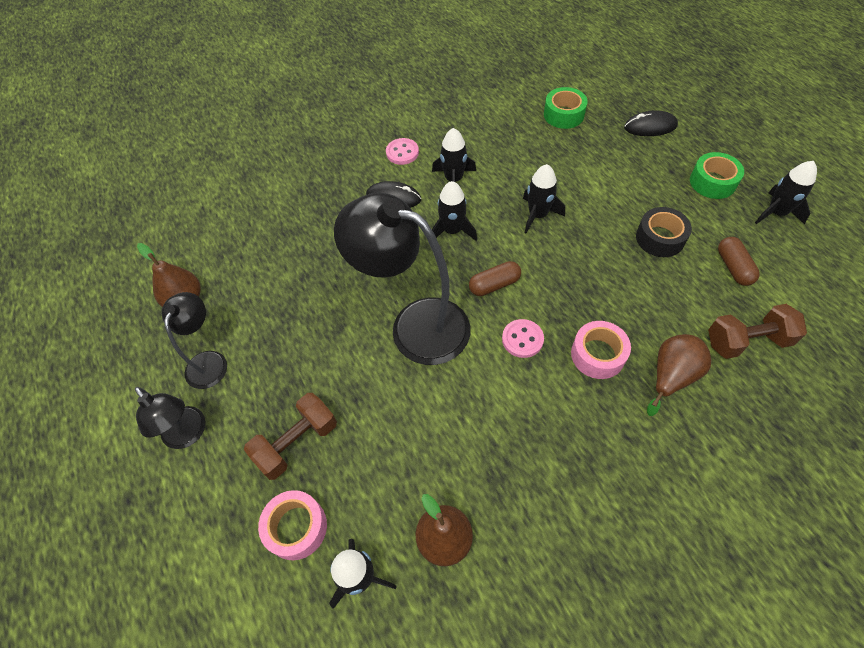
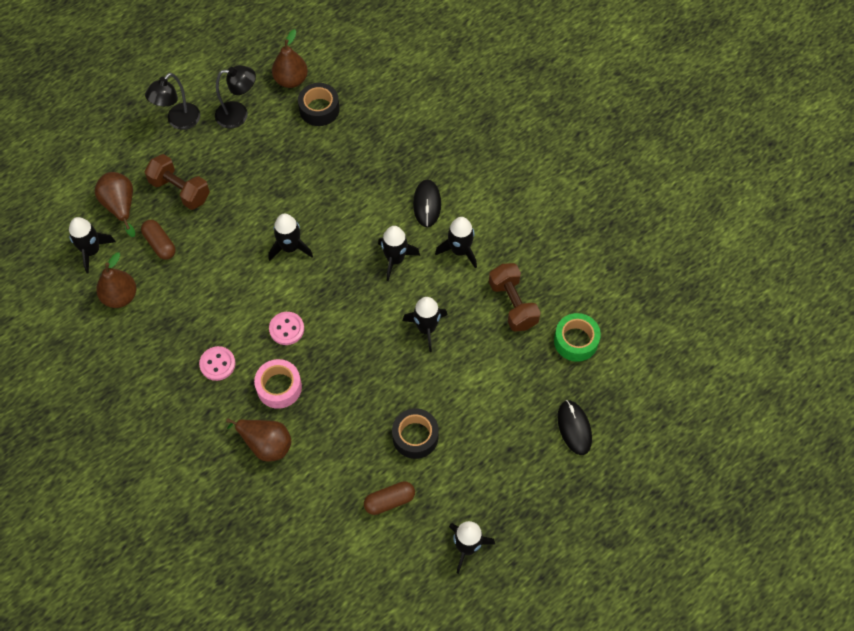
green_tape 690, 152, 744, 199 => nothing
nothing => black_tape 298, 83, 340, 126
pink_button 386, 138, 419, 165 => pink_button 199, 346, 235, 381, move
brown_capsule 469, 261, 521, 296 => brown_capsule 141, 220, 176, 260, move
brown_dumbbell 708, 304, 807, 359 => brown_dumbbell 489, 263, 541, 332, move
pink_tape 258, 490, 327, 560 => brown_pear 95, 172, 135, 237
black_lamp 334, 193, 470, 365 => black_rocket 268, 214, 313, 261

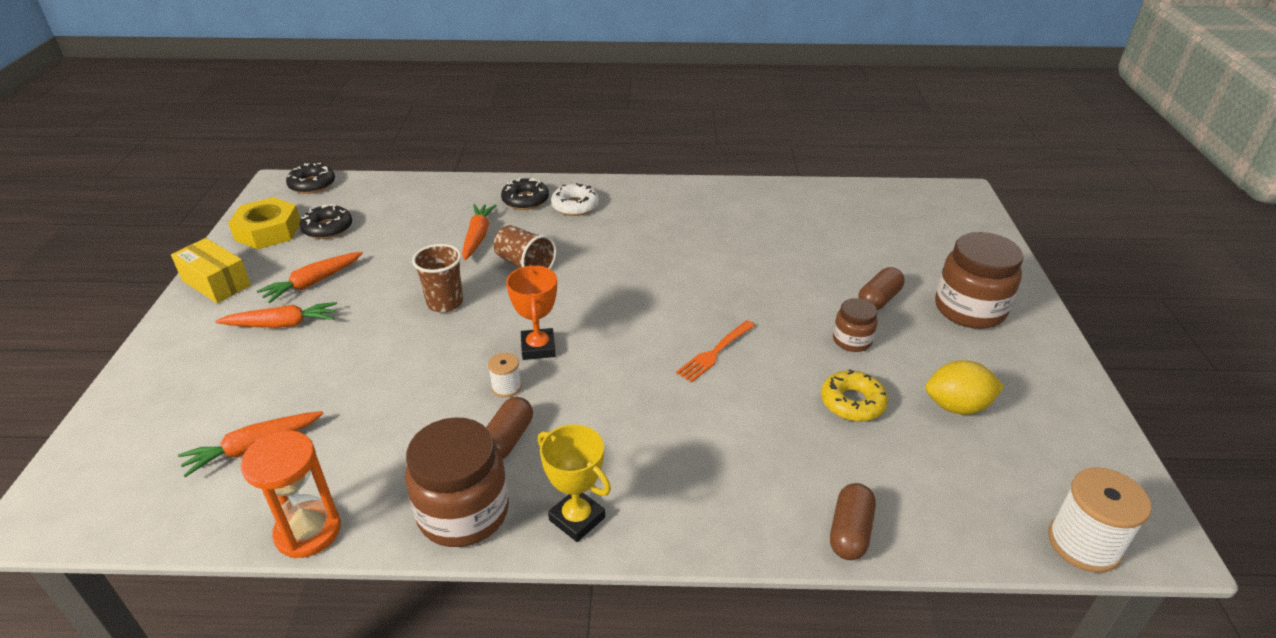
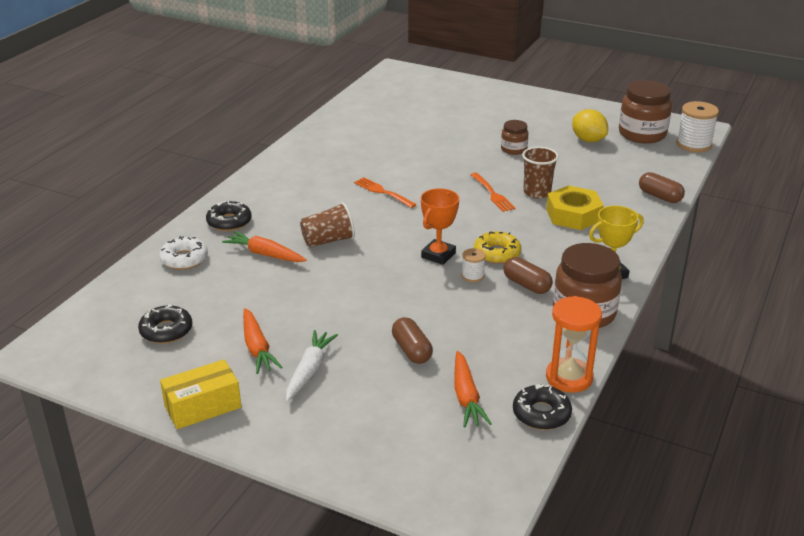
nothing => orange_fork 354, 177, 417, 208
yellow_nut 228, 197, 300, 249 => yellow_nut 546, 185, 604, 230, move
black_donut 286, 163, 335, 194 => black_donut 513, 384, 572, 430, move
brown_cup 412, 244, 463, 312 => brown_cup 522, 147, 559, 198, move
white_donut 551, 183, 599, 216 => white_donut 159, 236, 208, 270, move
yellow_donut 821, 369, 888, 421 => yellow_donut 474, 231, 521, 264, move
brown_capsule 858, 267, 904, 310 => brown_capsule 392, 317, 433, 364, move
brown_jar 935, 232, 1024, 329 => brown_jar 619, 80, 672, 144, move
orange_carrot 215, 302, 337, 328 => white_carrot 286, 330, 338, 401
orange_trophy 506, 265, 557, 360 => orange_trophy 421, 188, 459, 265, 75 degrees counterclockwise
yellow_lemon 925, 360, 1004, 415 => yellow_lemon 572, 109, 608, 142, 60 degrees counterclockwise

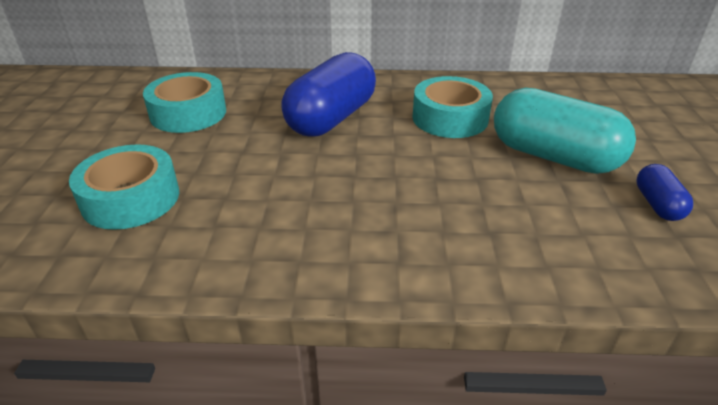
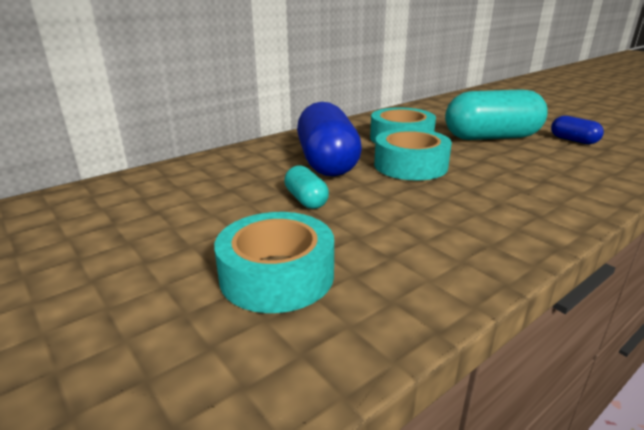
nothing => turquoise_capsule 284, 165, 329, 209
turquoise_tape 143, 72, 226, 133 => turquoise_tape 374, 129, 452, 181, move

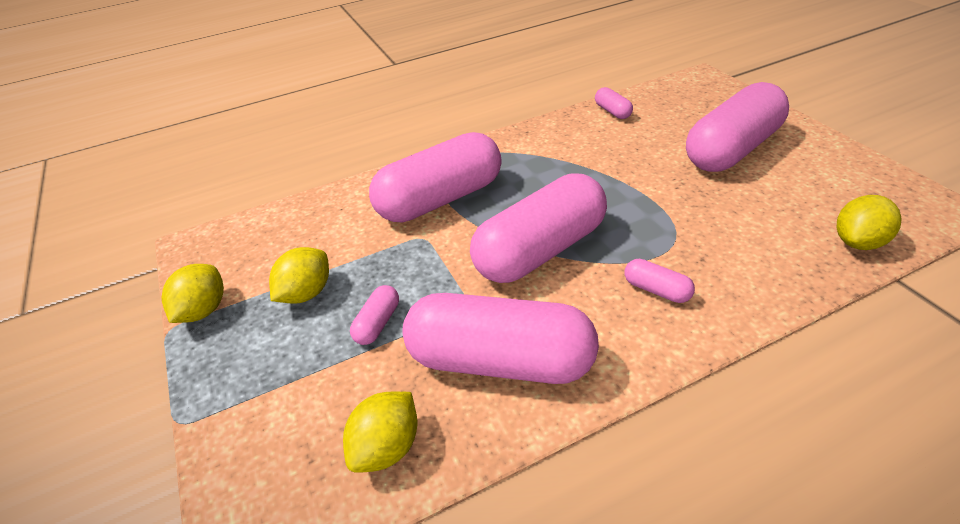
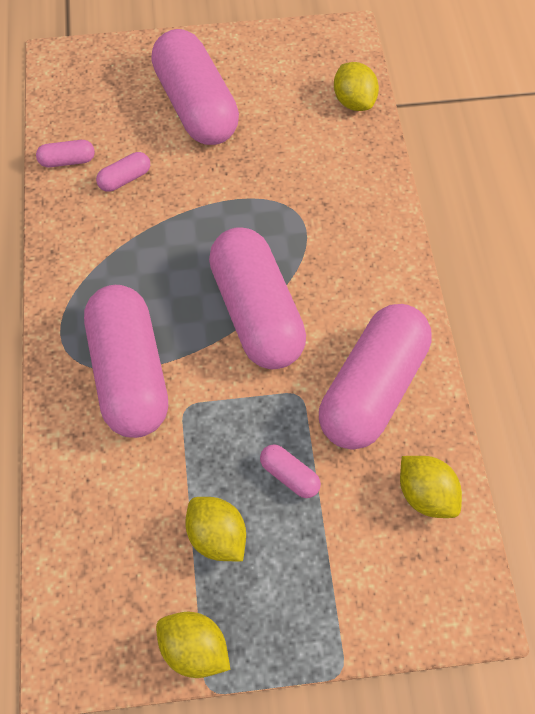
pink_capsule 625, 259, 695, 303 => pink_capsule 96, 152, 150, 192, move

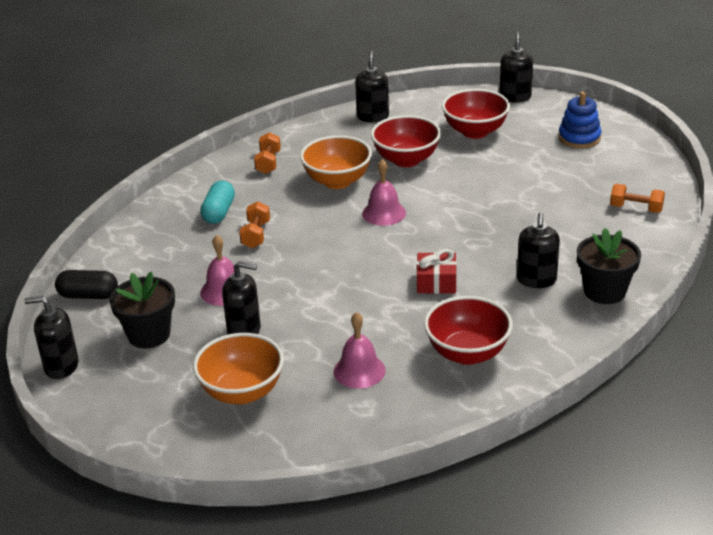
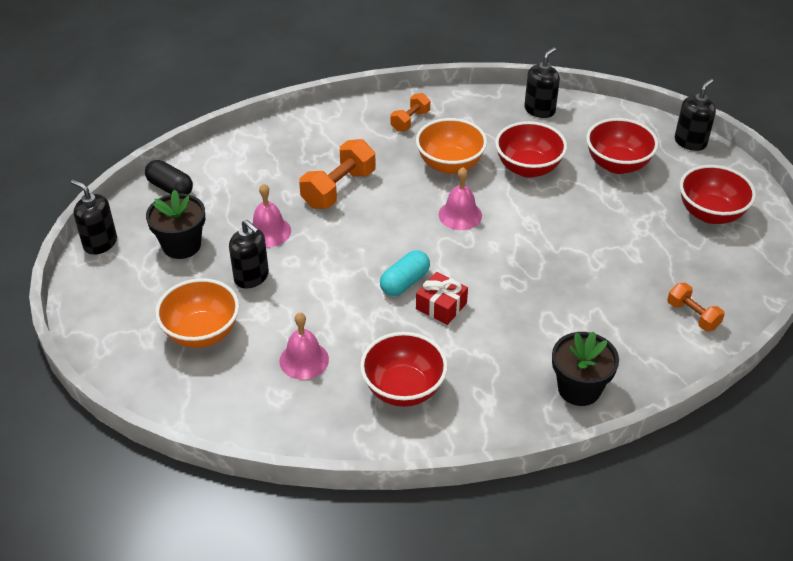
black_soap_dispenser 517, 213, 560, 288 => nothing
turquoise_capsule 200, 181, 235, 224 => turquoise_capsule 380, 250, 430, 296, move
blue_stacking_toy 558, 92, 601, 148 => red_bowl 680, 165, 756, 224
orange_dumbbell 239, 201, 270, 248 => orange_dumbbell 299, 139, 376, 209, x1.68

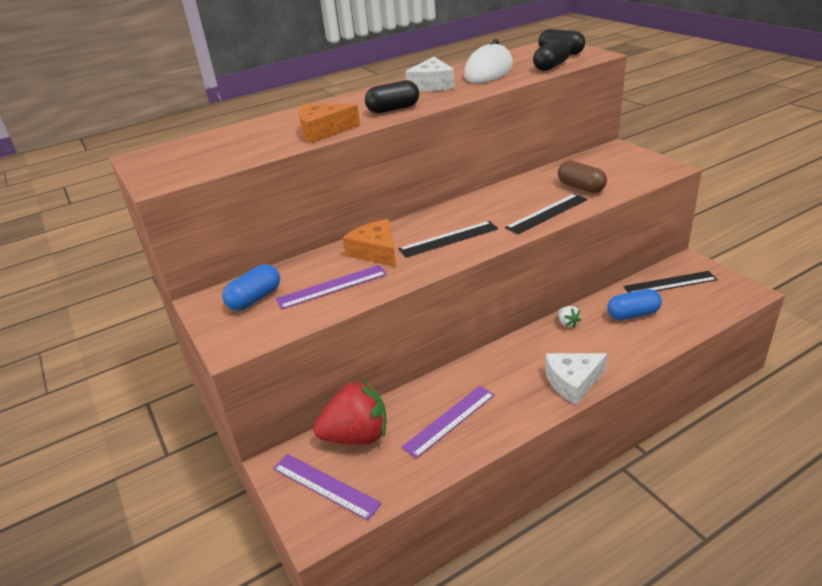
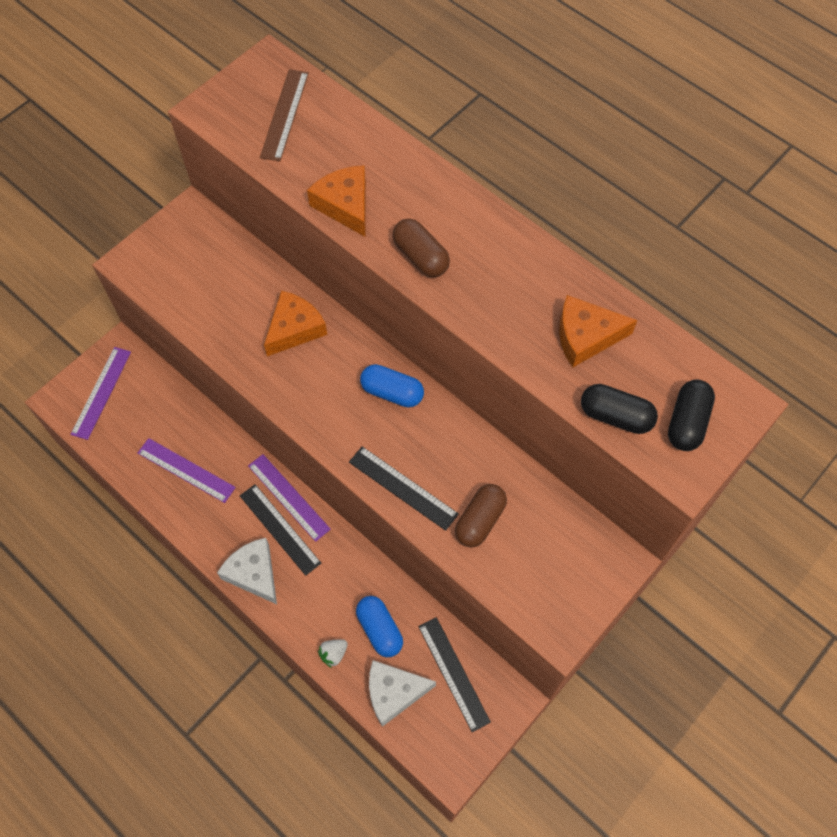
red_strawberry 313, 379, 387, 445 => nothing
nothing => brown_ruler 260, 69, 309, 161
blue_capsule 222, 264, 280, 311 => blue_capsule 360, 364, 424, 407, move
purple_ruler 276, 265, 387, 309 => purple_ruler 248, 454, 331, 542, move
black_ruler 398, 221, 498, 257 => black_ruler 240, 484, 321, 576, move
white_cheese 405, 57, 455, 91 => white_cheese 369, 660, 436, 727, move
white_strawberry 558, 306, 581, 328 => white_strawberry 318, 639, 348, 668, move
white_mouse 464, 39, 513, 83 => orange_cheese 559, 295, 637, 367
black_capsule 365, 80, 419, 113 => brown_capsule 392, 219, 450, 277

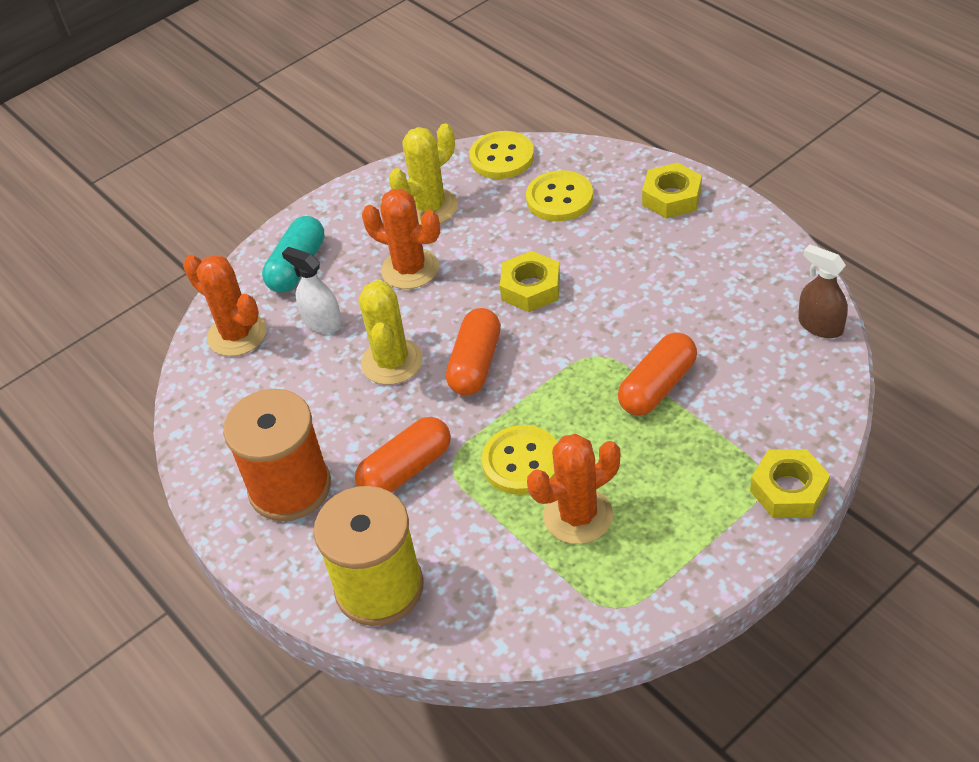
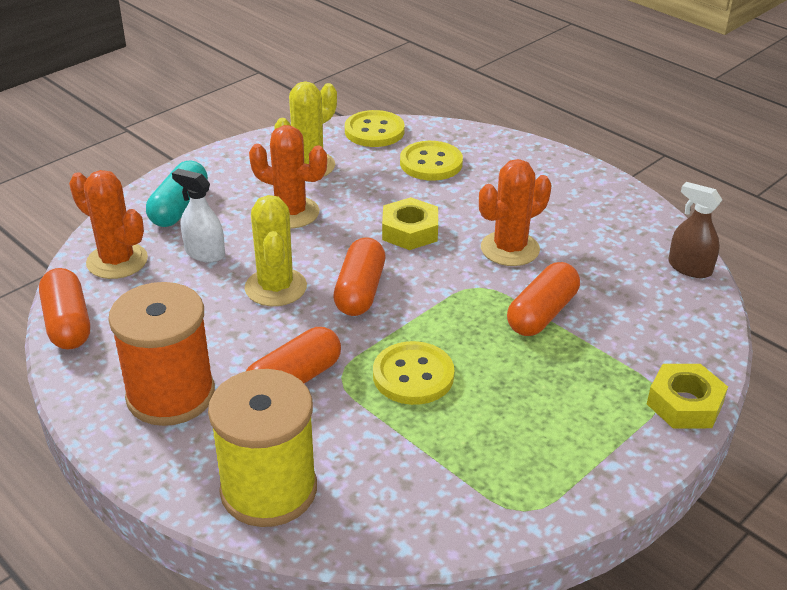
yellow_nut 642, 162, 702, 219 => nothing
nothing => orange_capsule 39, 268, 90, 350
orange_cactus 527, 434, 620, 544 => orange_cactus 479, 159, 551, 266, move

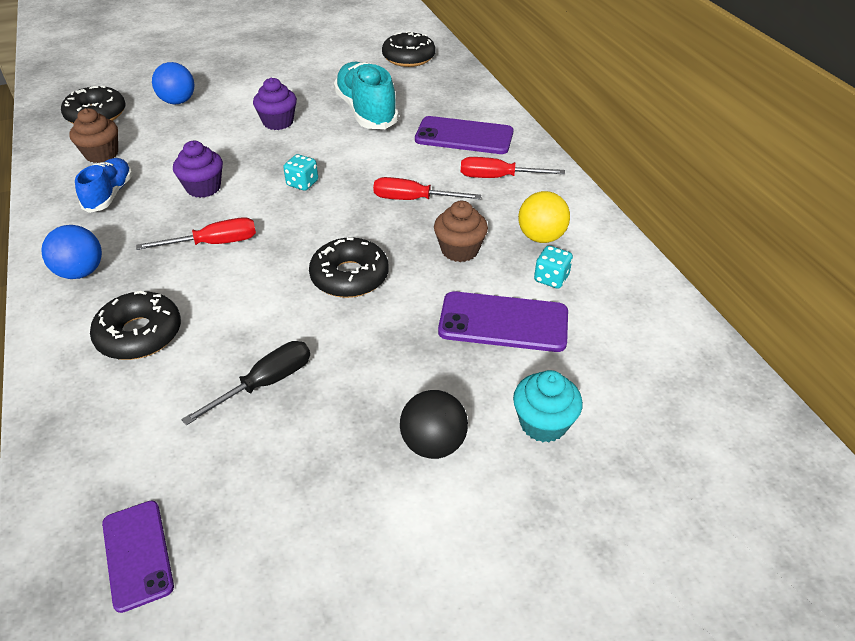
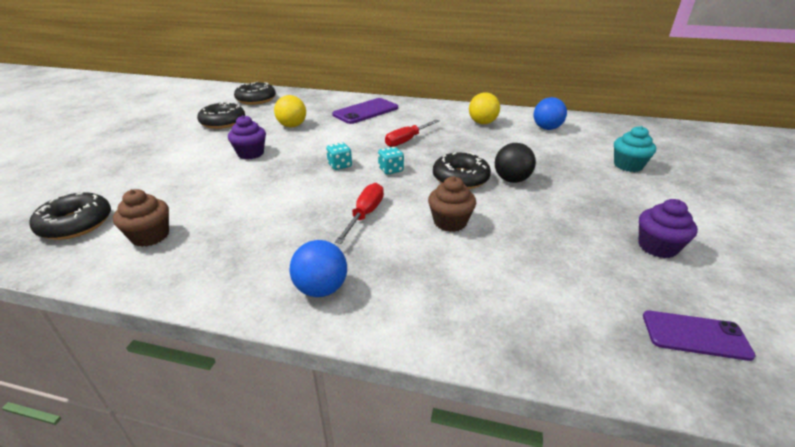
blue_shoe 75, 158, 132, 213 => nothing
black_screwdriver 181, 341, 310, 425 => nothing
purple_phone 438, 291, 568, 352 => nothing
red_screwdriver 461, 157, 565, 178 => nothing
black_donut 90, 291, 181, 360 => black_donut 197, 102, 245, 129, move
blue_ball 152, 62, 194, 104 => blue_ball 533, 97, 567, 130, move
purple_cupcake 173, 141, 223, 198 => purple_cupcake 638, 199, 698, 258, move
black_ball 400, 390, 468, 459 => black_ball 495, 143, 536, 183, move
brown_cupcake 434, 201, 488, 262 => brown_cupcake 428, 177, 476, 232, move
turquoise_dice 534, 246, 573, 289 => turquoise_dice 378, 147, 404, 175, move
turquoise_shoe 334, 62, 399, 129 => yellow_ball 274, 95, 306, 127

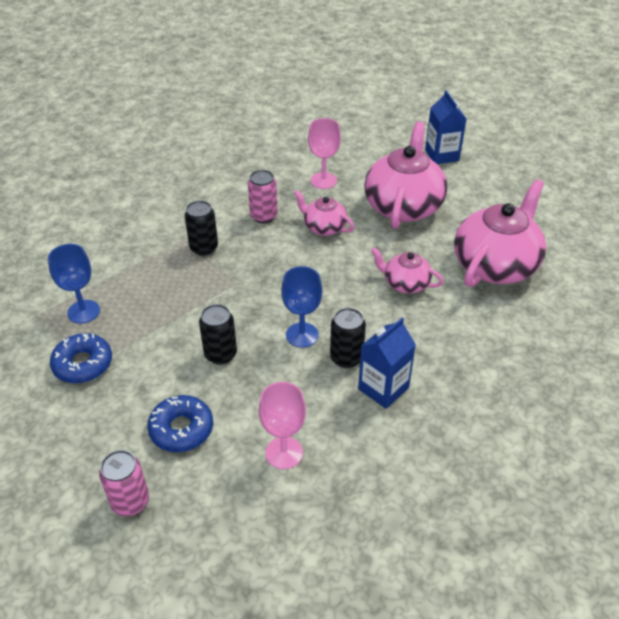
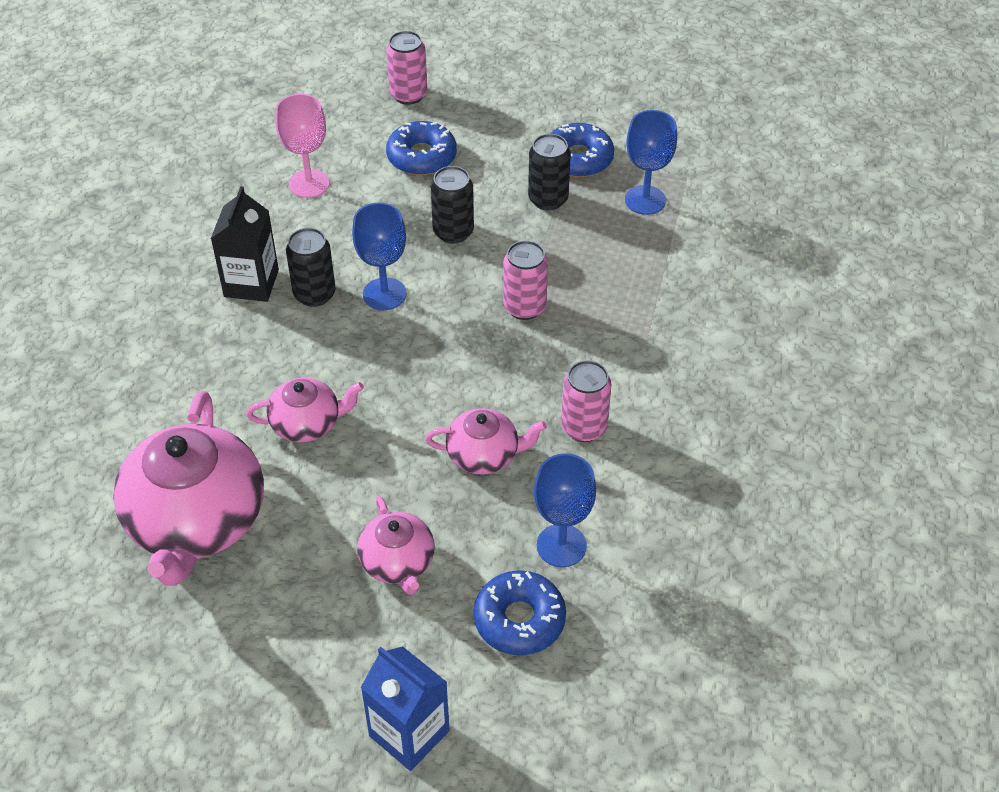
nothing => blue_donut 474, 570, 566, 655
nothing => pink_can 503, 240, 548, 320
black_can 185, 200, 218, 256 => black_can 528, 134, 571, 210, move
pink_goblet 308, 118, 341, 189 => blue_goblet 534, 453, 596, 567
blue_carton 358, 318, 416, 409 => black_carton 211, 186, 279, 302
pink_teapot 364, 121, 447, 229 => pink_teapot 357, 496, 435, 595, x0.52

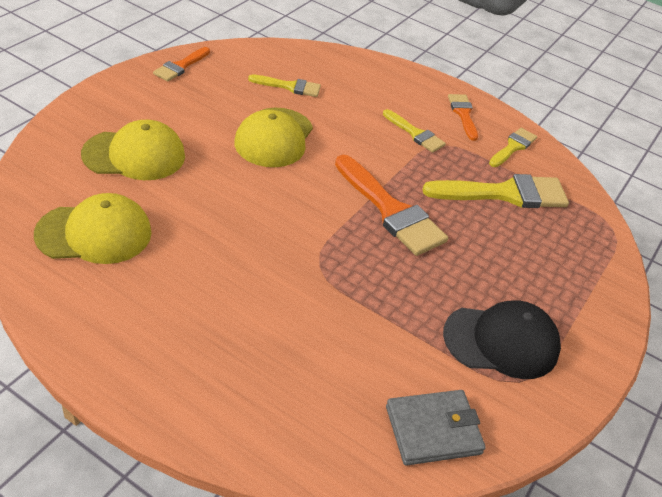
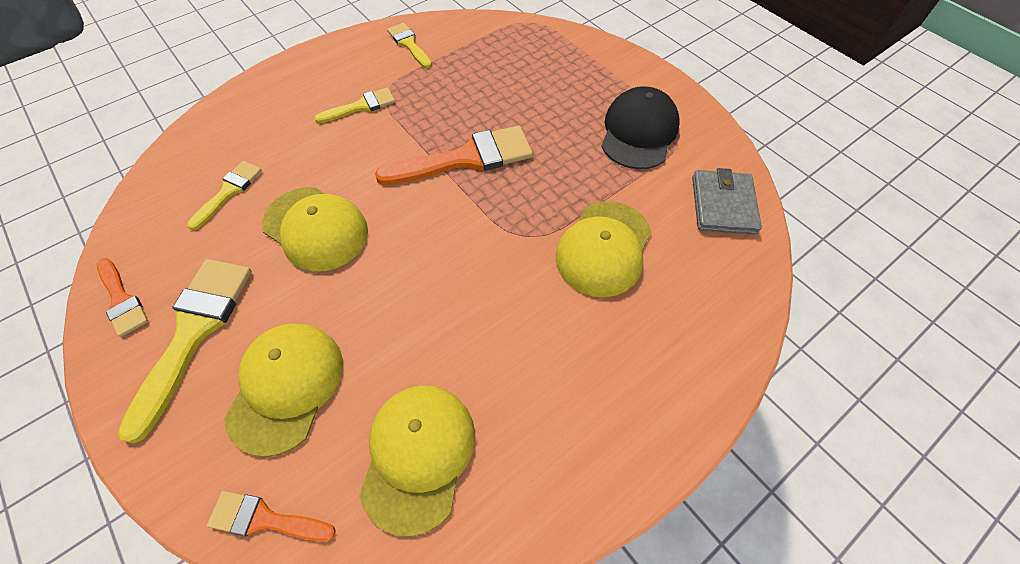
nothing => yellow_cap 556, 201, 651, 297
yellow_brush 422, 174, 569, 208 => yellow_brush 118, 259, 252, 444, move
orange_brush 448, 94, 478, 141 => orange_brush 207, 491, 336, 542, move

